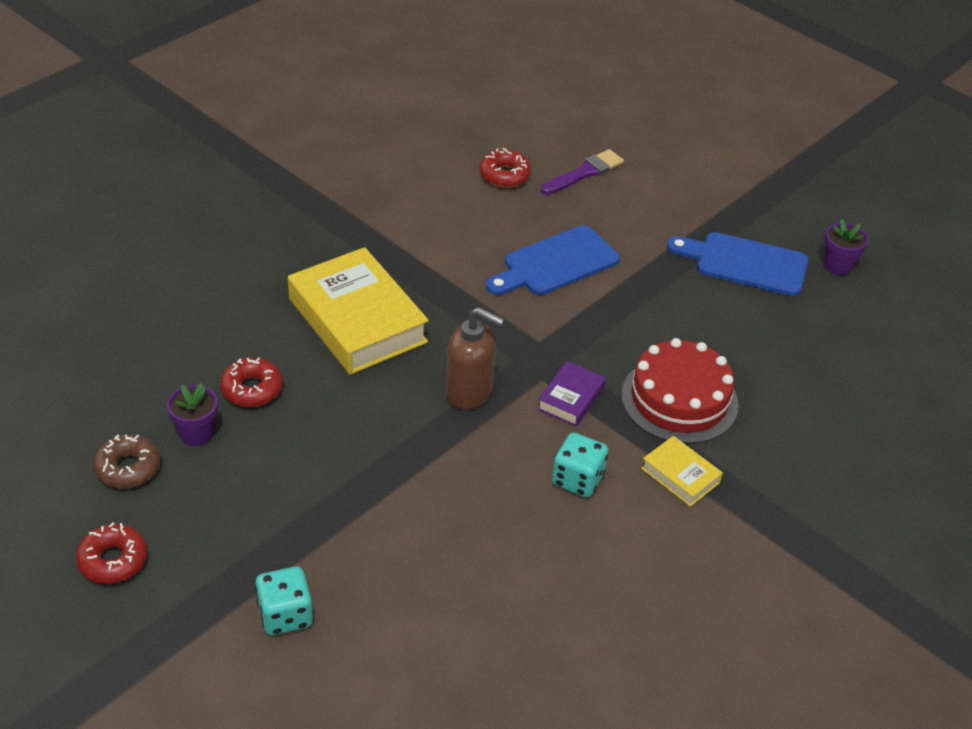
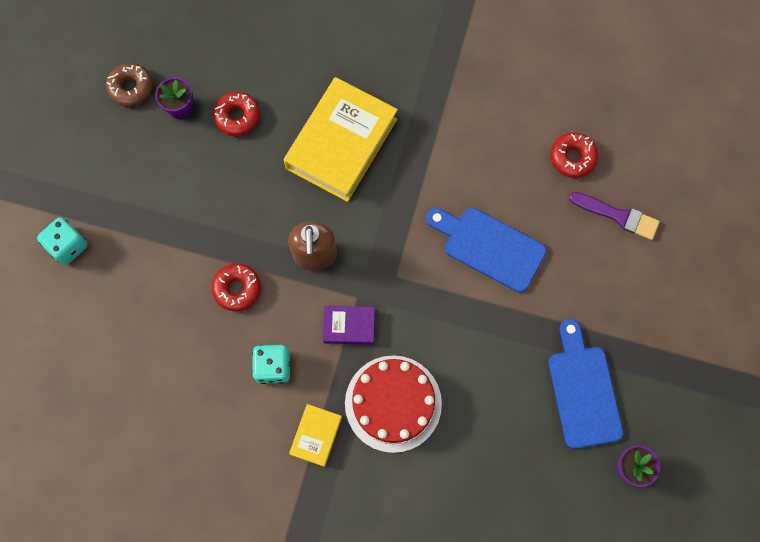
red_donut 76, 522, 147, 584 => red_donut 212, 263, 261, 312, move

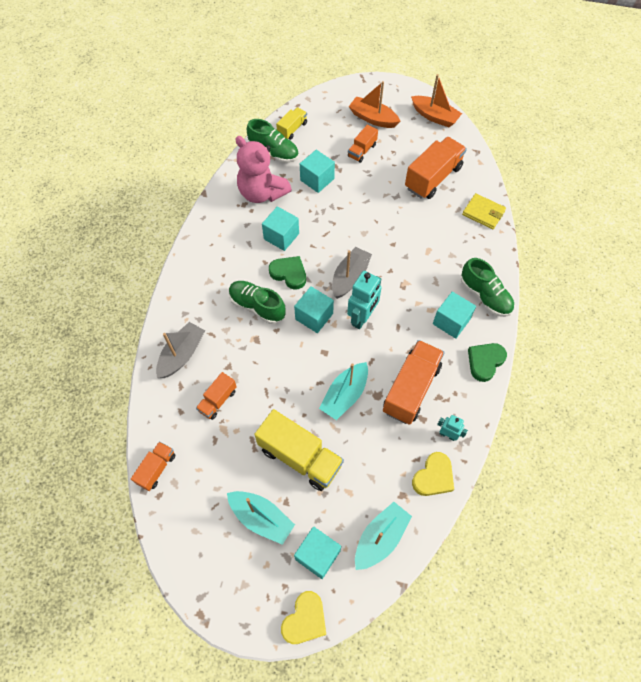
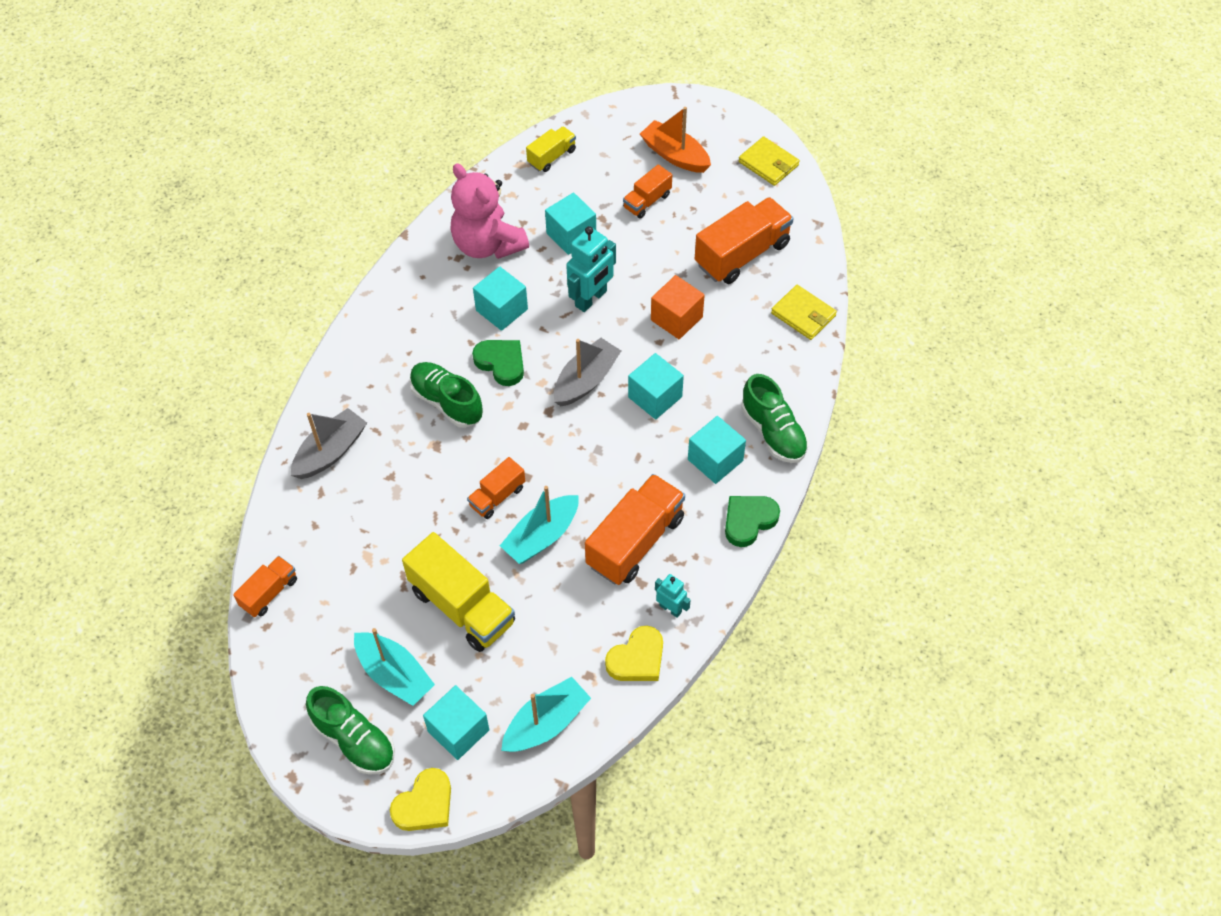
nothing => orange_cube 651, 275, 705, 339
orange_truck 196, 372, 237, 420 => orange_truck 467, 457, 525, 519, move
green_shoe 247, 119, 299, 163 => green_shoe 306, 686, 395, 775, move
turquoise_cube 294, 286, 334, 333 => turquoise_cube 628, 353, 684, 420, move
turquoise_robot 347, 271, 382, 329 => turquoise_robot 566, 226, 616, 312, move
orange_boat 411, 74, 462, 127 => yellow_wallet 739, 136, 800, 186

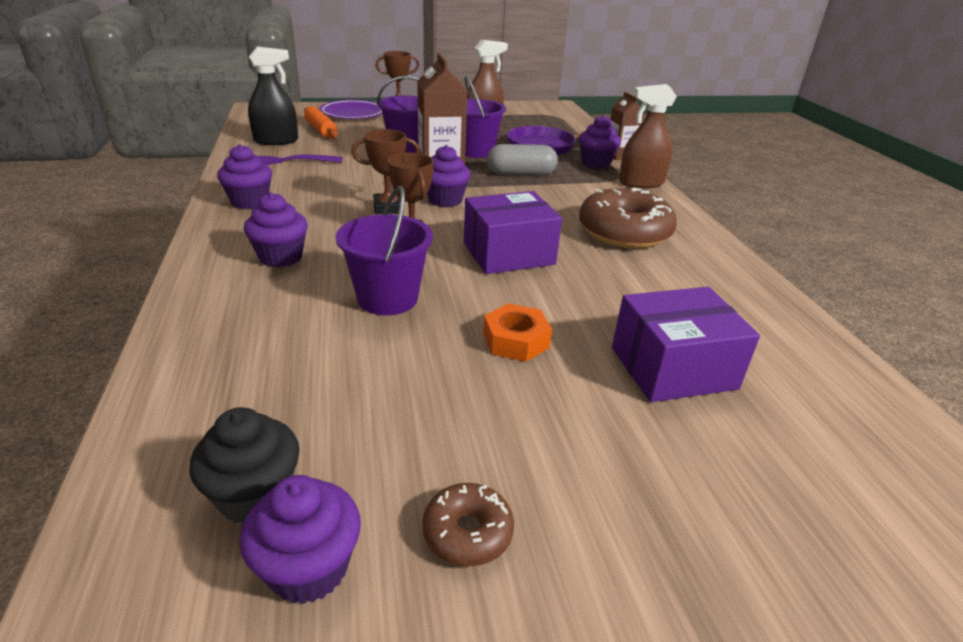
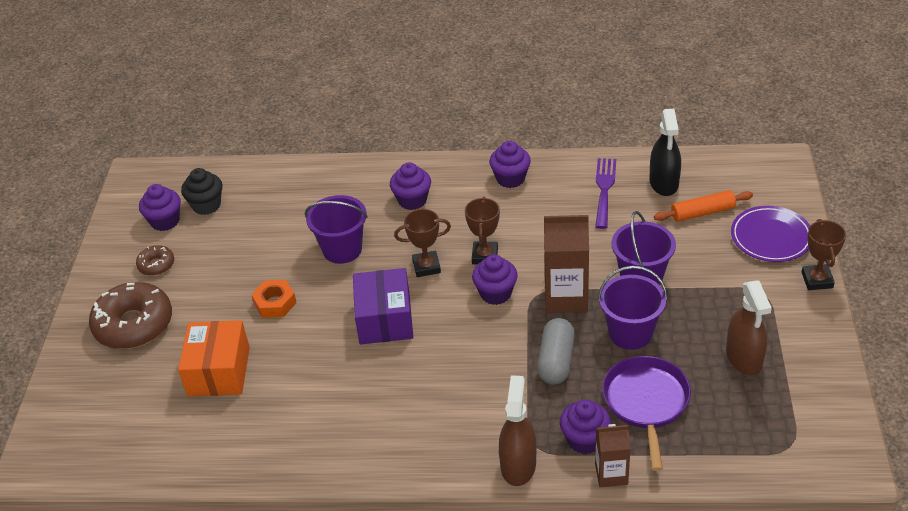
brown_donut 579, 188, 677, 249 => brown_donut 89, 282, 172, 349, move
purple_box 612, 287, 760, 402 => orange_box 178, 320, 250, 396

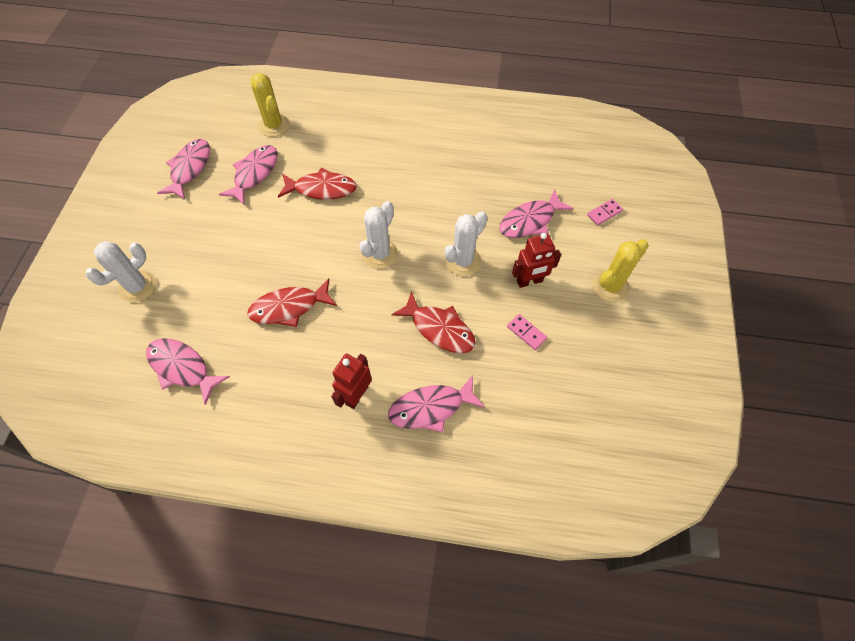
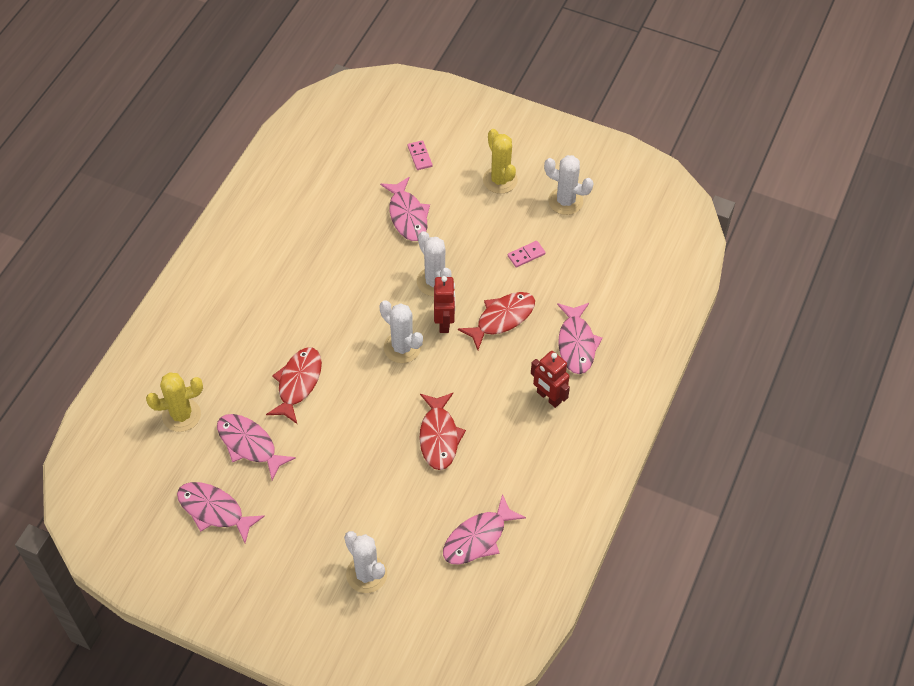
nothing => white_cactus 544, 155, 594, 215
red_robot 512, 233, 561, 288 => red_robot 434, 276, 455, 333, move

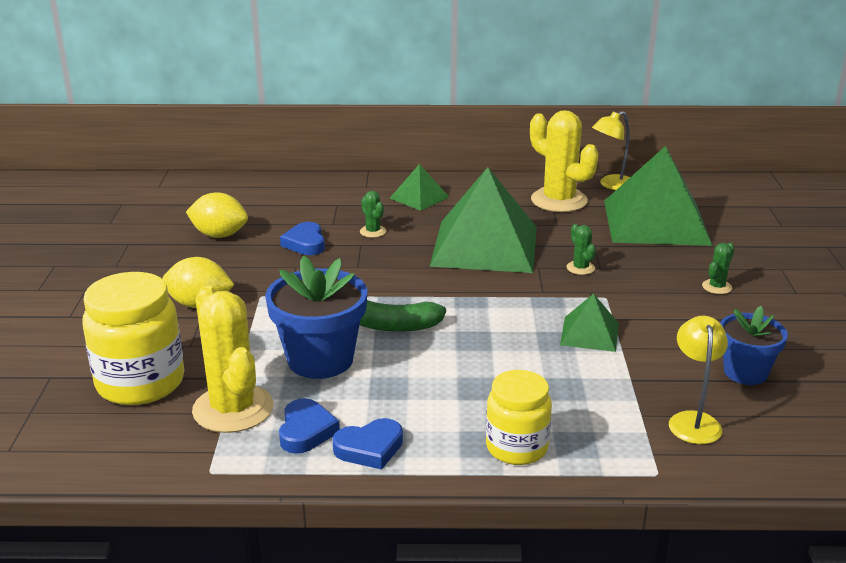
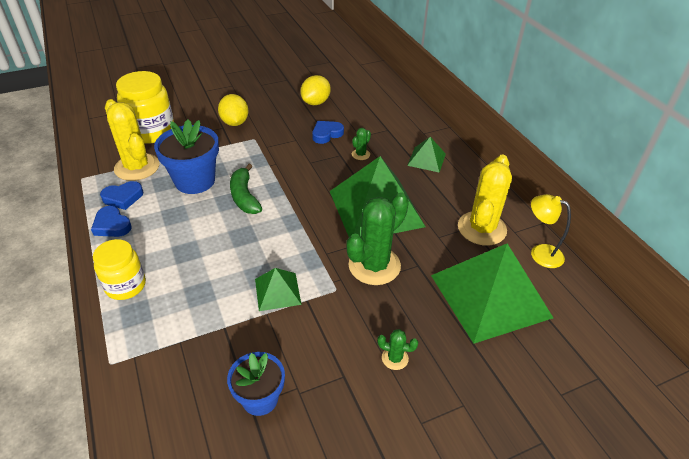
yellow_lamp 669, 316, 728, 444 => nothing
yellow_lemon 186, 193, 248, 238 => yellow_lemon 300, 75, 331, 105, 45 degrees clockwise
yellow_cactus 192, 286, 273, 433 => yellow_cactus 105, 99, 159, 181, 75 degrees counterclockwise
green_cactus 567, 224, 596, 275 => green_cactus 346, 192, 409, 285, x2.25

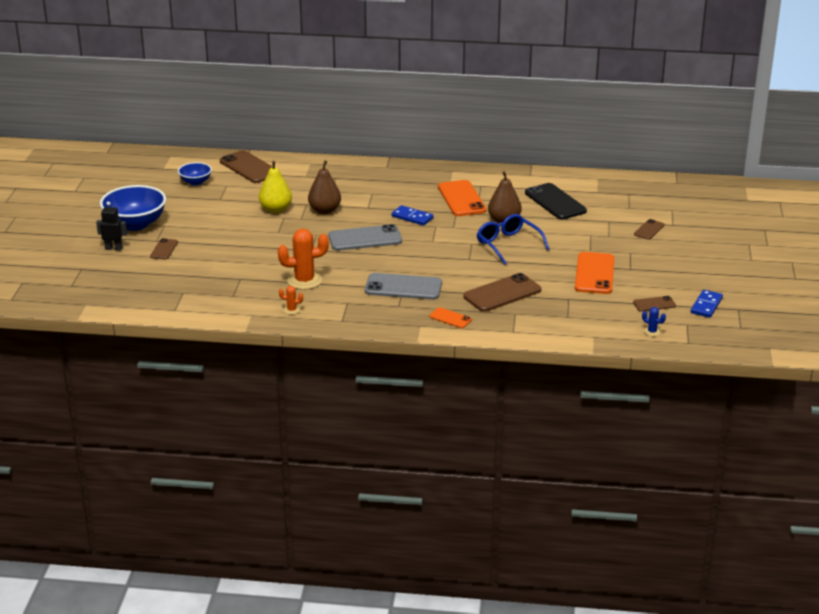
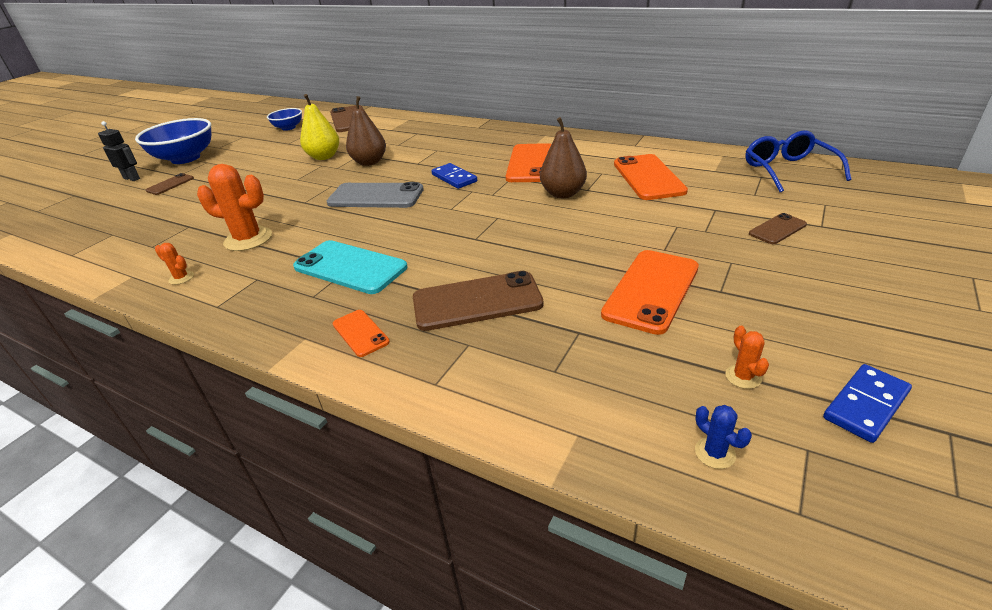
blue_glasses 477, 214, 550, 265 => blue_glasses 745, 131, 851, 192, move
brown_phone 633, 296, 676, 311 => orange_cactus 725, 326, 769, 389
grey_phone 365, 273, 442, 300 => turquoise_phone 293, 240, 408, 294
black_phone 525, 183, 587, 220 => orange_phone 614, 154, 688, 200

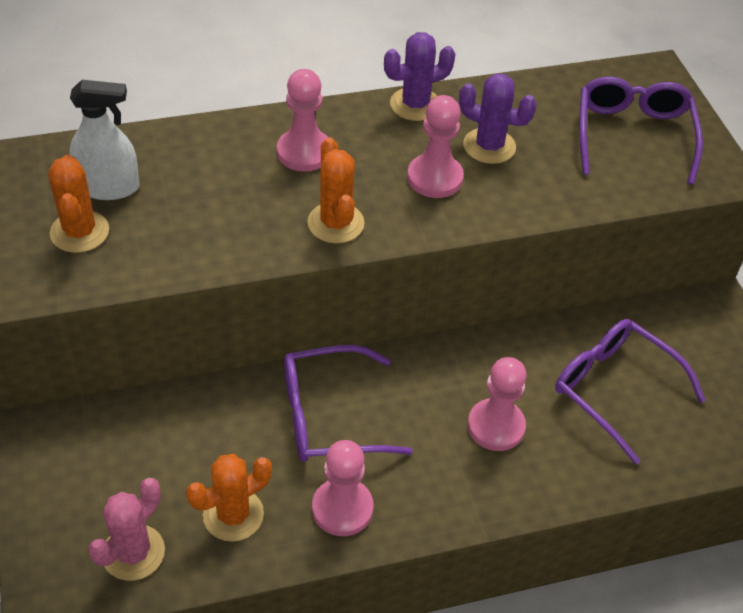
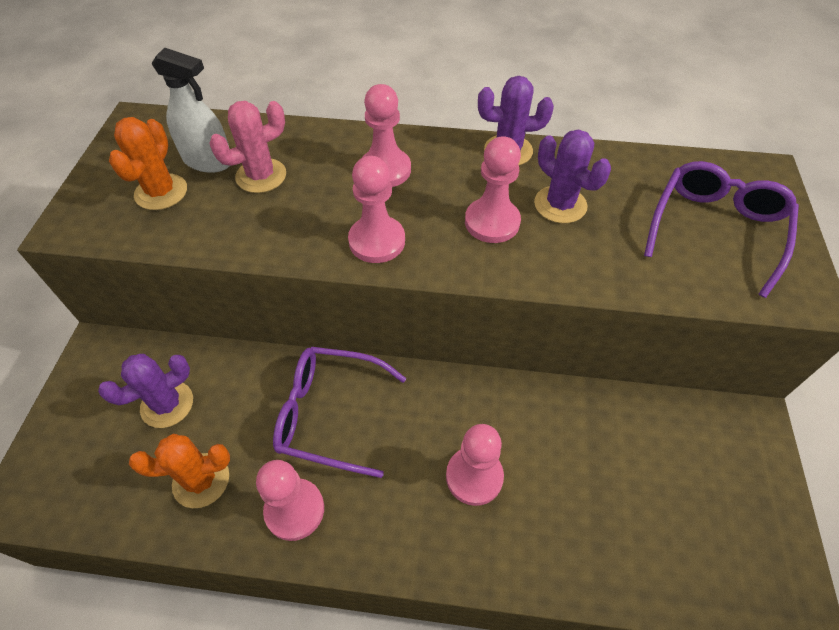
purple_glasses 555, 319, 706, 465 => nothing
nothing => purple_cactus 98, 354, 193, 428
pink_cactus 88, 478, 165, 581 => pink_cactus 209, 101, 286, 193, move
orange_cactus 308, 137, 365, 243 => pink_pawn 348, 156, 405, 263

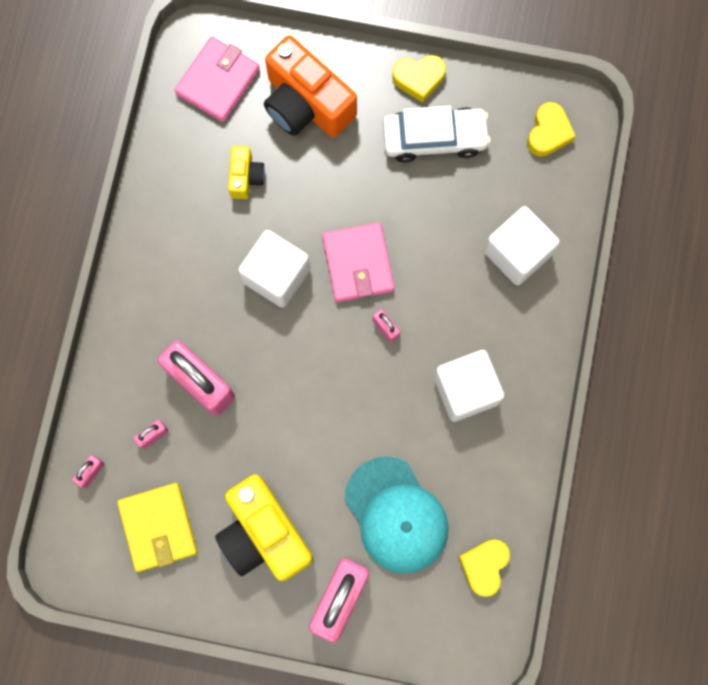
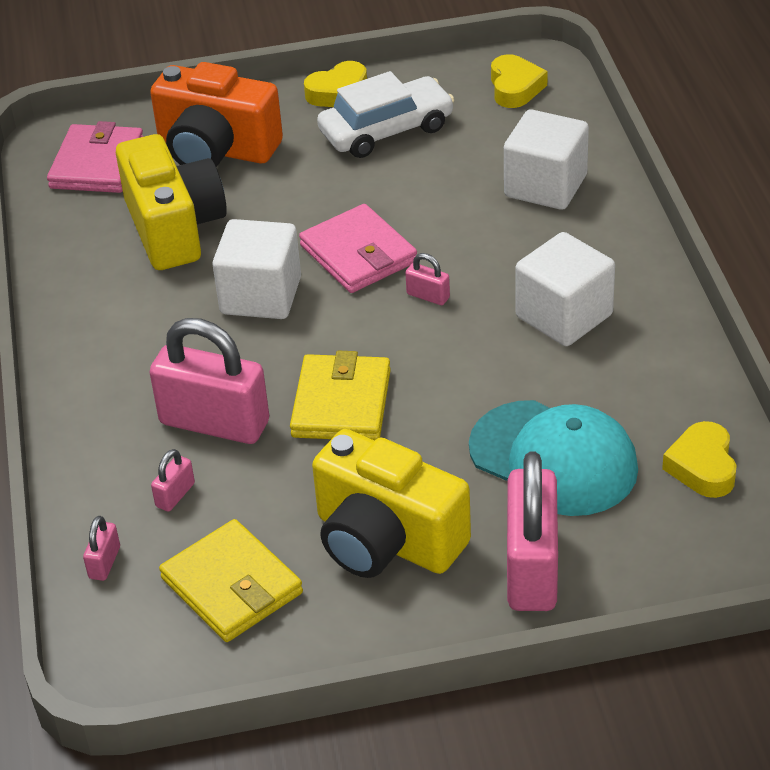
nothing => yellow_wallet 290, 350, 391, 441
yellow_camera 228, 146, 265, 199 => yellow_camera 116, 134, 227, 270, x2.02

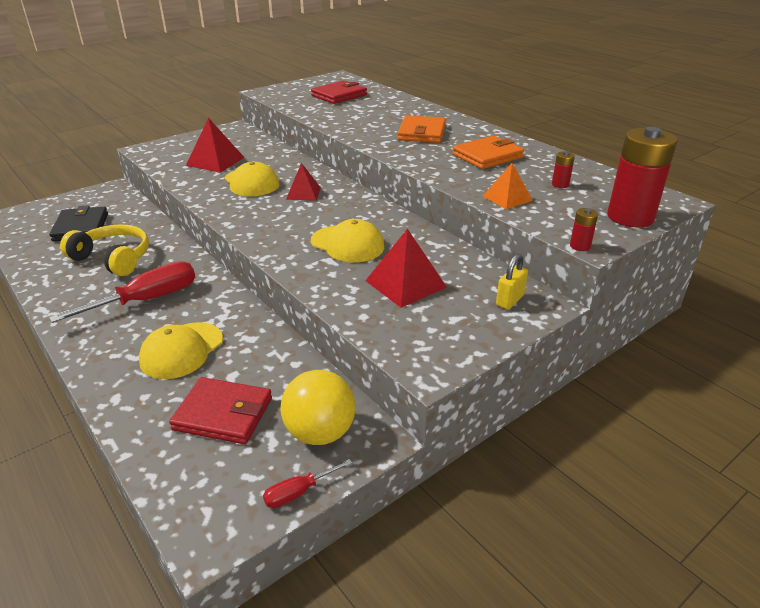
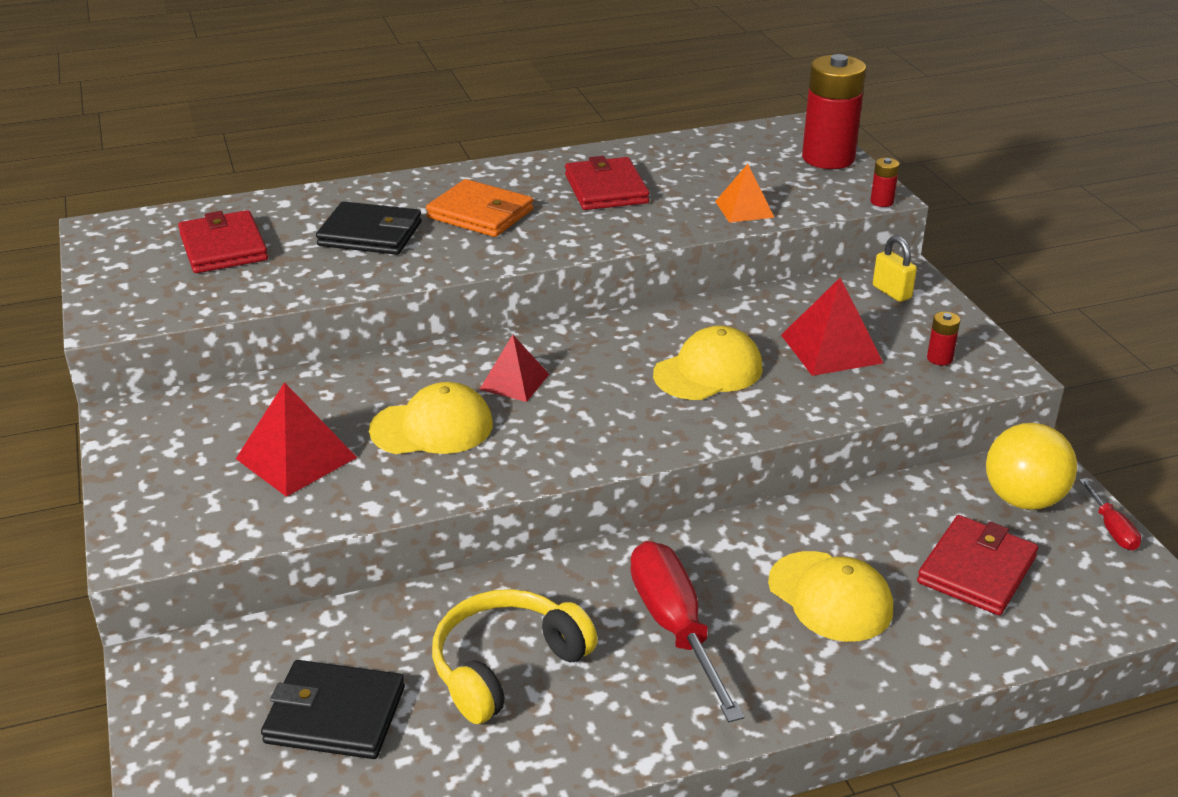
nothing => black_wallet 316, 201, 422, 255
red_battery 552, 151, 575, 188 => red_battery 927, 312, 960, 365, move
orange_wallet 452, 136, 524, 169 => red_wallet 565, 156, 650, 210

